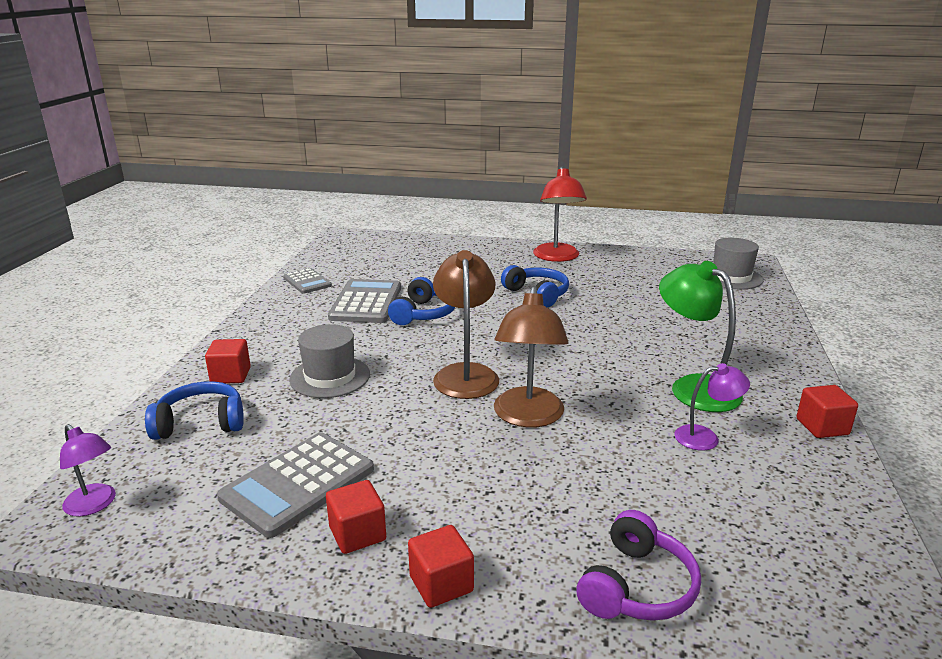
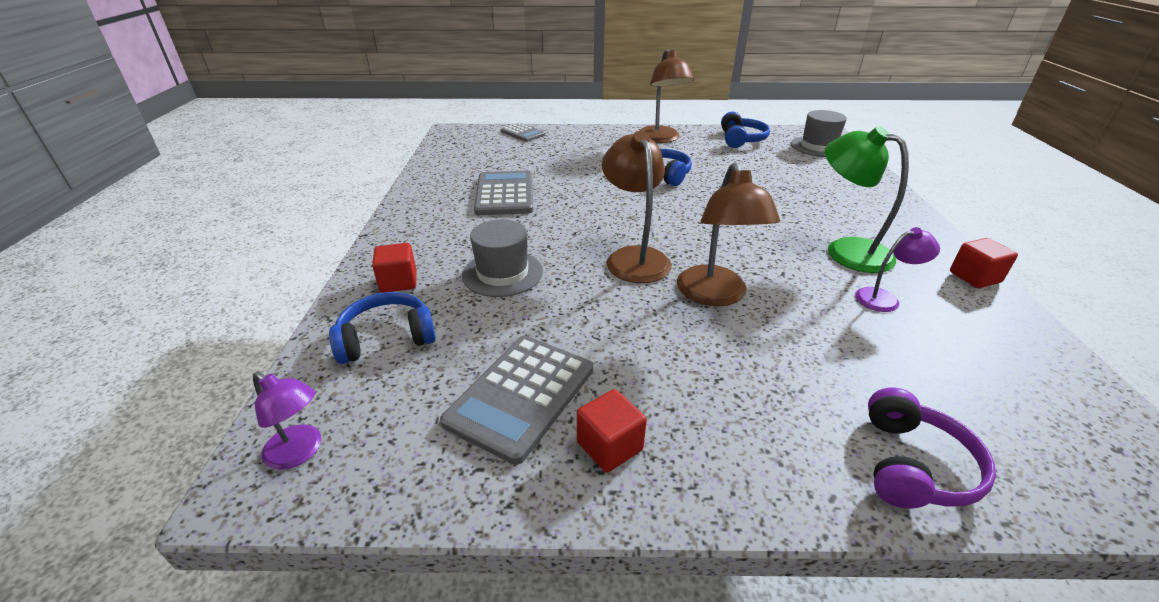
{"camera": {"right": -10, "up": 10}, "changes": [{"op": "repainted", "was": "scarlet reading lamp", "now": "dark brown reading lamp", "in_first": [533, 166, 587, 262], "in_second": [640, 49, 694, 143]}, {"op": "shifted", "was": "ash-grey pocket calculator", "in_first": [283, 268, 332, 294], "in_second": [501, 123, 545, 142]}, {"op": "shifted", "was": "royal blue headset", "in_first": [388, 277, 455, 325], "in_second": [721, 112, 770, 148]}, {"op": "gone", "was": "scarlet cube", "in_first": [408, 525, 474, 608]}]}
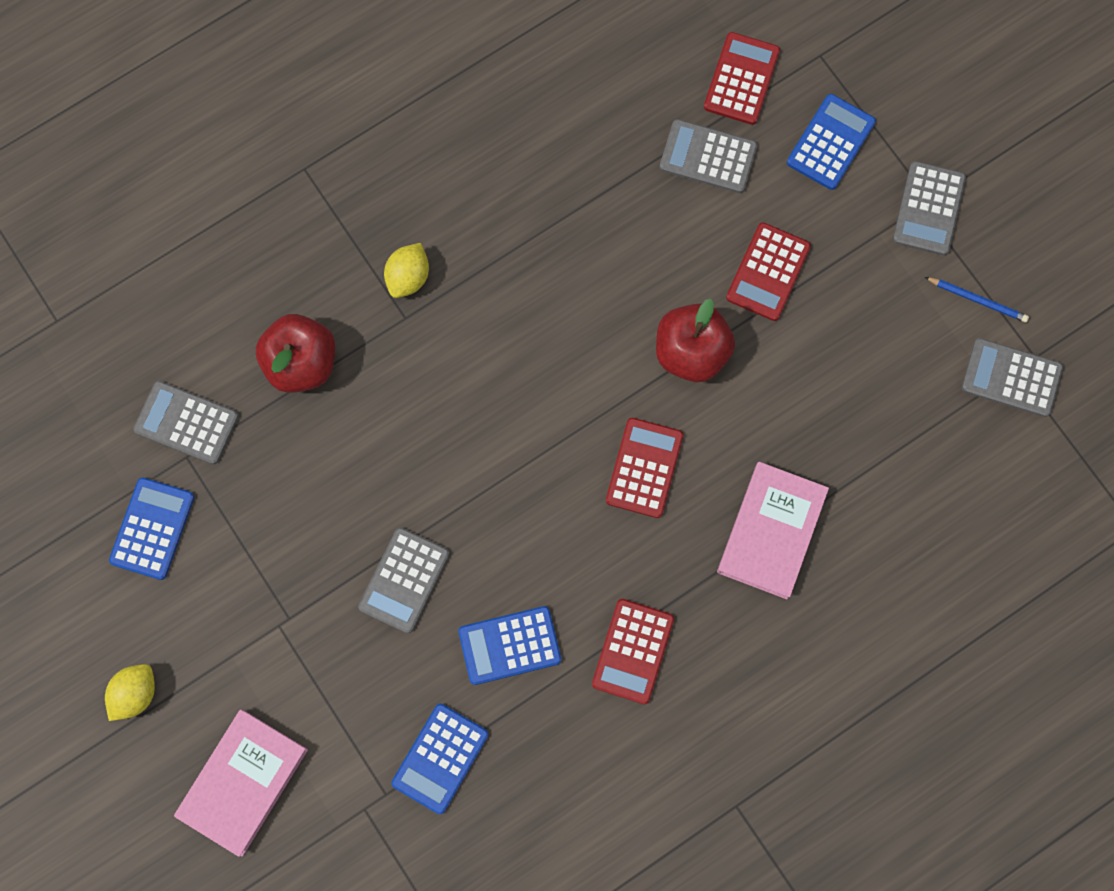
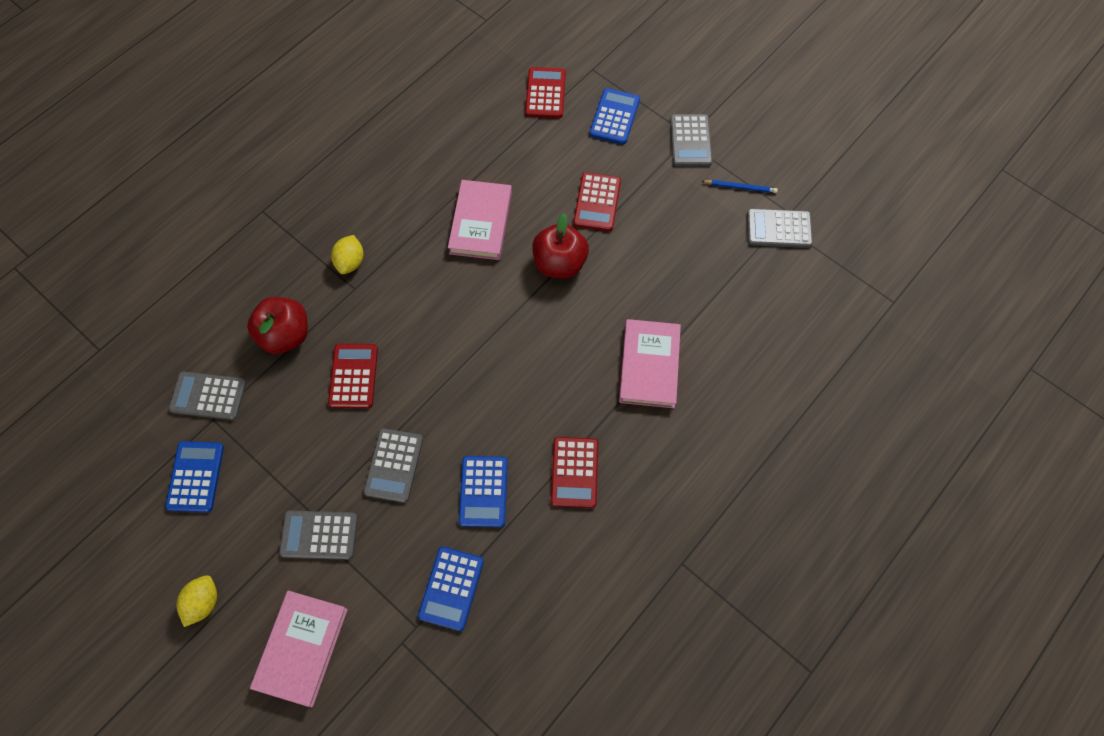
{"camera": {"right": -15, "up": -10}, "changes": [{"op": "shifted", "was": "ash-grey pocket calculator", "in_first": [660, 119, 758, 193], "in_second": [279, 510, 358, 560]}, {"op": "shifted", "was": "scarlet pocket calculator", "in_first": [606, 418, 684, 518], "in_second": [328, 344, 378, 408]}, {"op": "rotated", "was": "royal blue pocket calculator", "in_first": [458, 606, 561, 685], "in_second": [459, 456, 508, 528], "clockwise": -60}, {"op": "new", "now": "rosy hardcover", "in_second": [448, 180, 512, 260]}]}
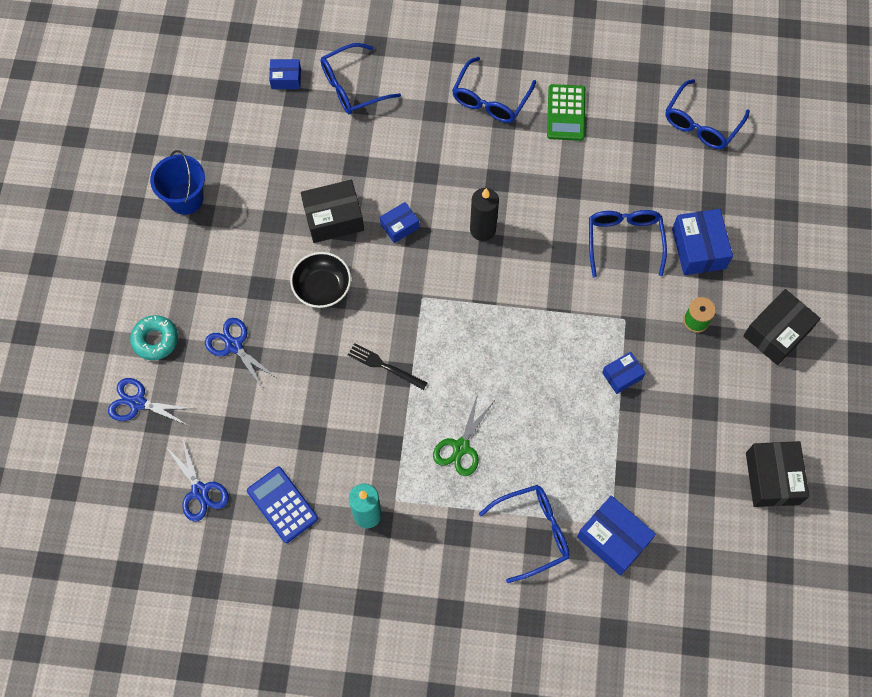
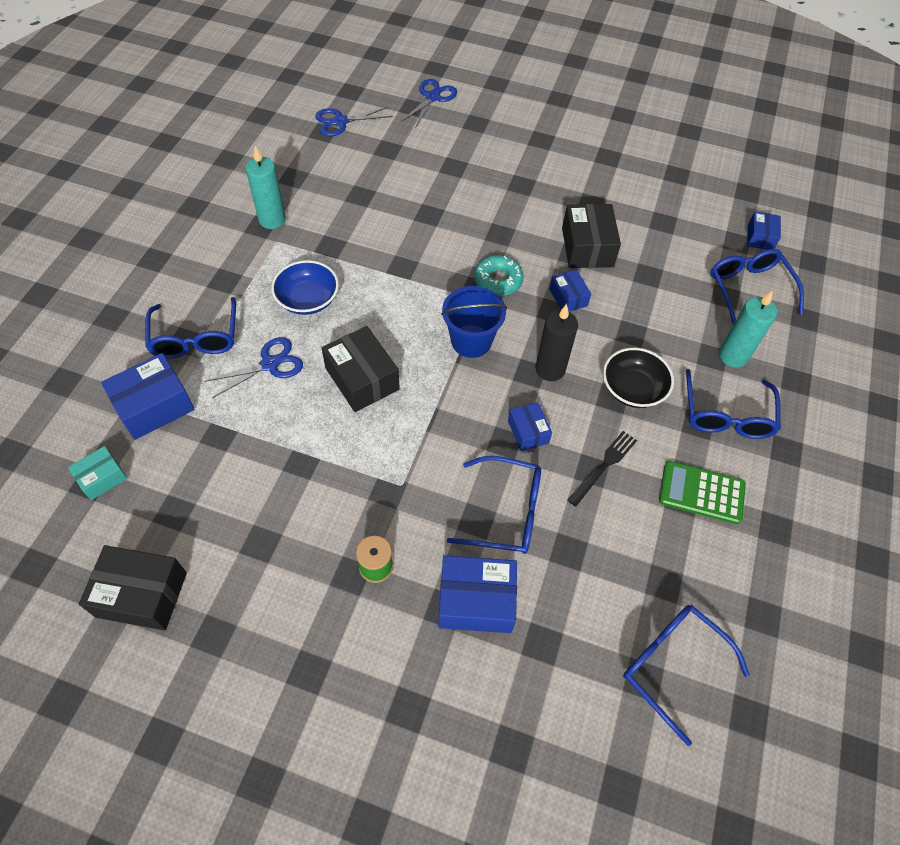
{"camera": {"right": 100, "up": -10}, "changes": [{"op": "rotated", "was": "royal blue glasses", "in_first": [452, 57, 536, 123], "in_second": [686, 369, 781, 439], "clockwise": -120}, {"op": "shifted", "was": "royal blue sand bucket", "in_first": [150, 150, 205, 215], "in_second": [441, 286, 507, 358]}, {"op": "shifted", "was": "black serving bowl", "in_first": [290, 252, 351, 308], "in_second": [603, 348, 674, 408]}, {"op": "shifted", "was": "black box", "in_first": [743, 289, 820, 365], "in_second": [322, 326, 400, 412]}, {"op": "shifted", "was": "aqua doughnut", "in_first": [130, 315, 178, 360], "in_second": [474, 255, 524, 296]}, {"op": "shifted", "was": "royal blue pair of scissors", "in_first": [205, 318, 278, 389], "in_second": [204, 337, 303, 398]}, {"op": "shifted", "was": "black fork", "in_first": [348, 343, 427, 390], "in_second": [568, 431, 637, 507]}, {"op": "shifted", "was": "royal blue box", "in_first": [602, 352, 646, 394], "in_second": [508, 402, 552, 451]}, {"op": "swapped", "was": "green pair of scissors", "now": "royal blue serving bowl", "in_first": [433, 394, 494, 476], "in_second": [271, 260, 339, 315]}, {"op": "gone", "was": "royal blue pocket calculator", "in_first": [247, 467, 318, 543]}, {"op": "new", "now": "aqua candle", "in_second": [719, 290, 777, 368]}, {"op": "new", "now": "aqua box", "in_second": [68, 446, 127, 500]}]}
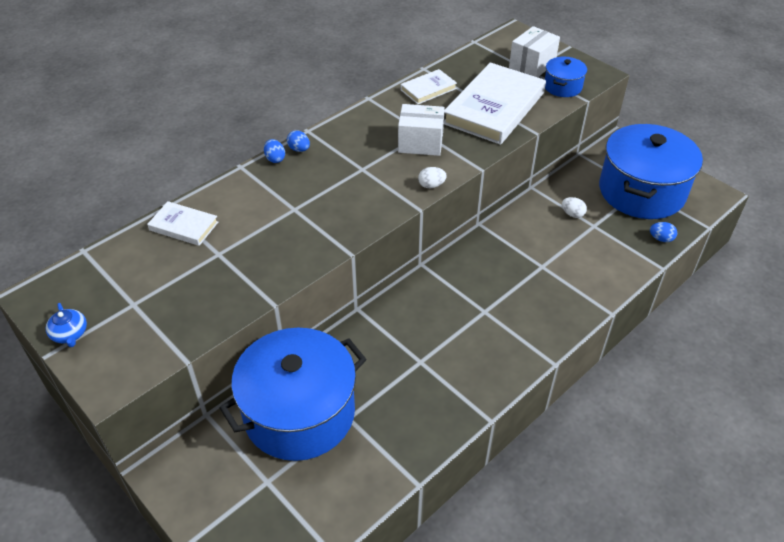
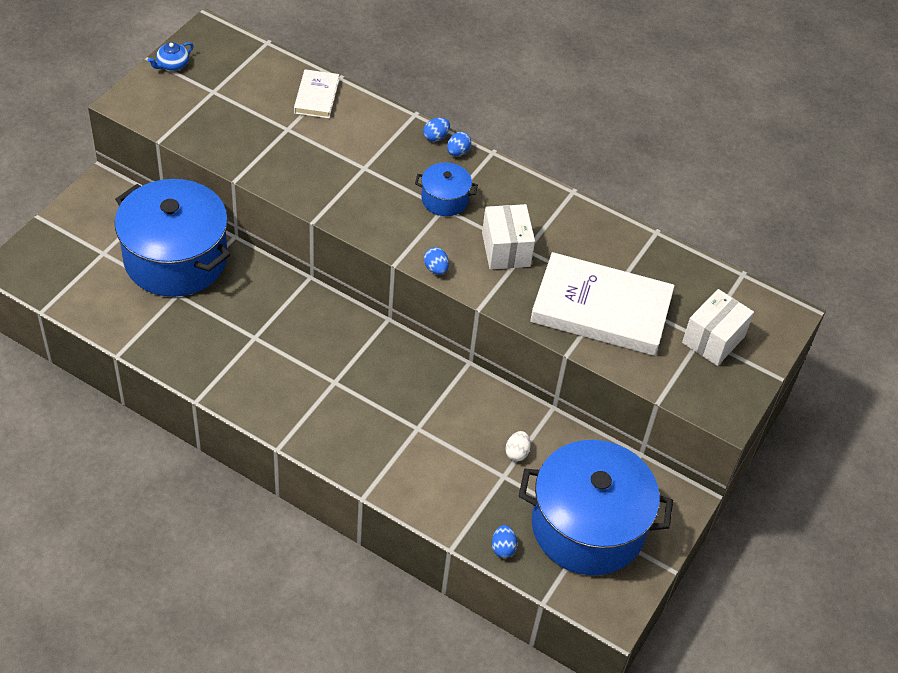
{"camera": {"right": 70, "up": 5}, "changes": [{"op": "rotated", "was": "snow-white box", "in_first": [509, 26, 560, 77], "in_second": [682, 289, 754, 366], "clockwise": -75}, {"op": "shifted", "was": "royal blue pot", "in_first": [545, 57, 587, 97], "in_second": [415, 163, 478, 216]}, {"op": "gone", "was": "snow-white hardcover", "in_first": [400, 69, 457, 104]}, {"op": "repainted", "was": "snow-white toy egg", "now": "royal blue toy egg", "in_first": [418, 167, 447, 188], "in_second": [424, 247, 449, 275]}]}
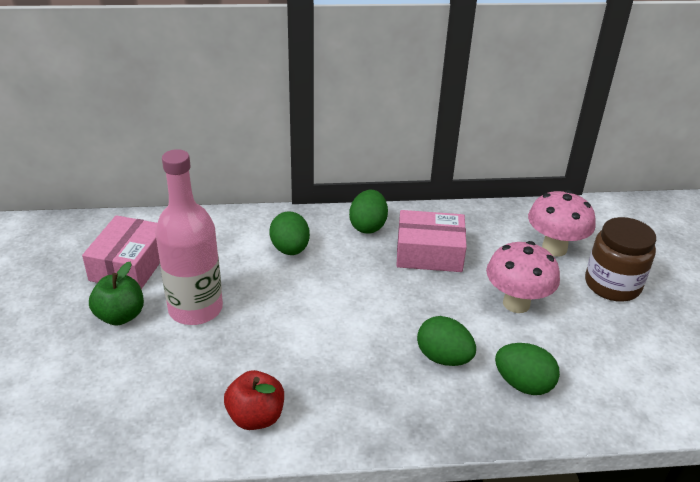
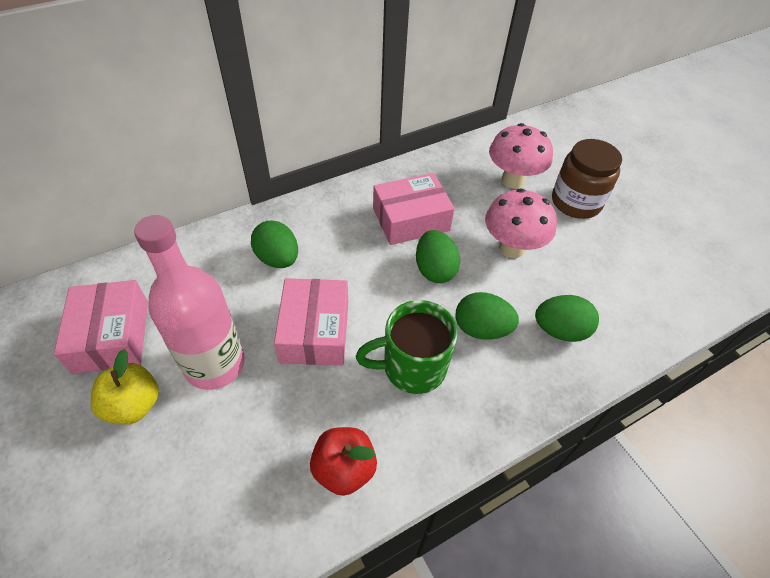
{"camera": {"right": -25, "up": 15}, "changes": [{"op": "shifted", "was": "green toy egg", "in_first": [349, 190, 388, 234], "in_second": [416, 230, 460, 283]}, {"op": "repainted", "was": "green apple fruit", "now": "bright yellow apple fruit", "in_first": [89, 262, 144, 326], "in_second": [91, 349, 159, 425]}, {"op": "new", "now": "rosy box", "in_second": [274, 278, 348, 365]}, {"op": "new", "now": "green tea mug", "in_second": [356, 300, 458, 394]}]}
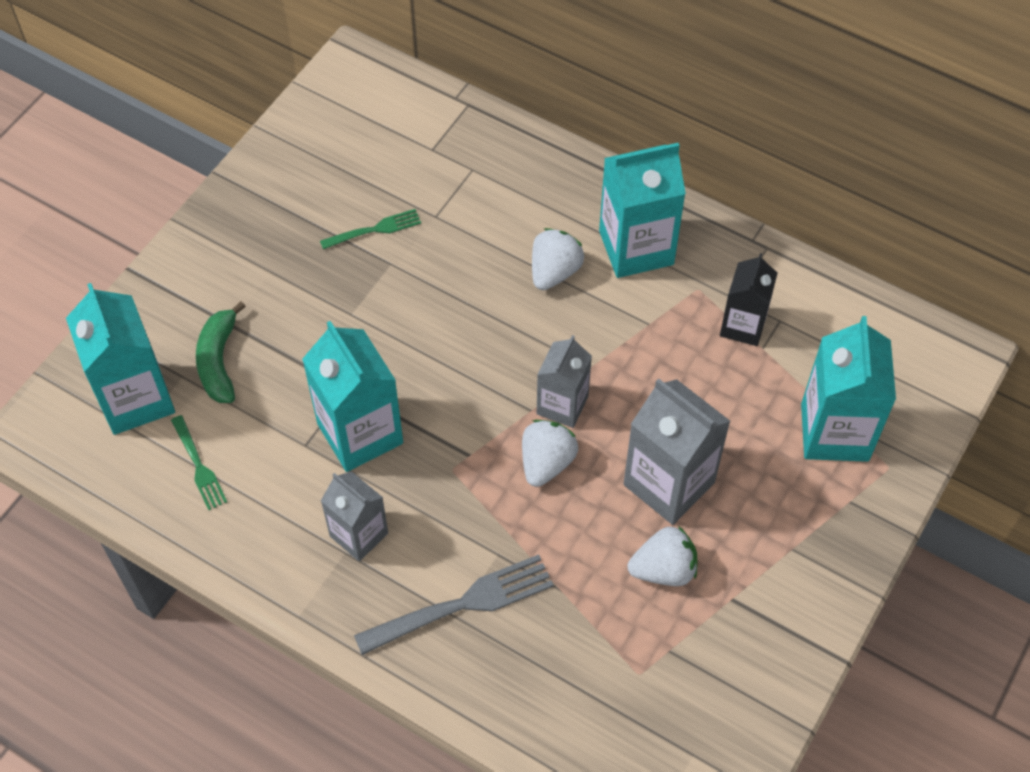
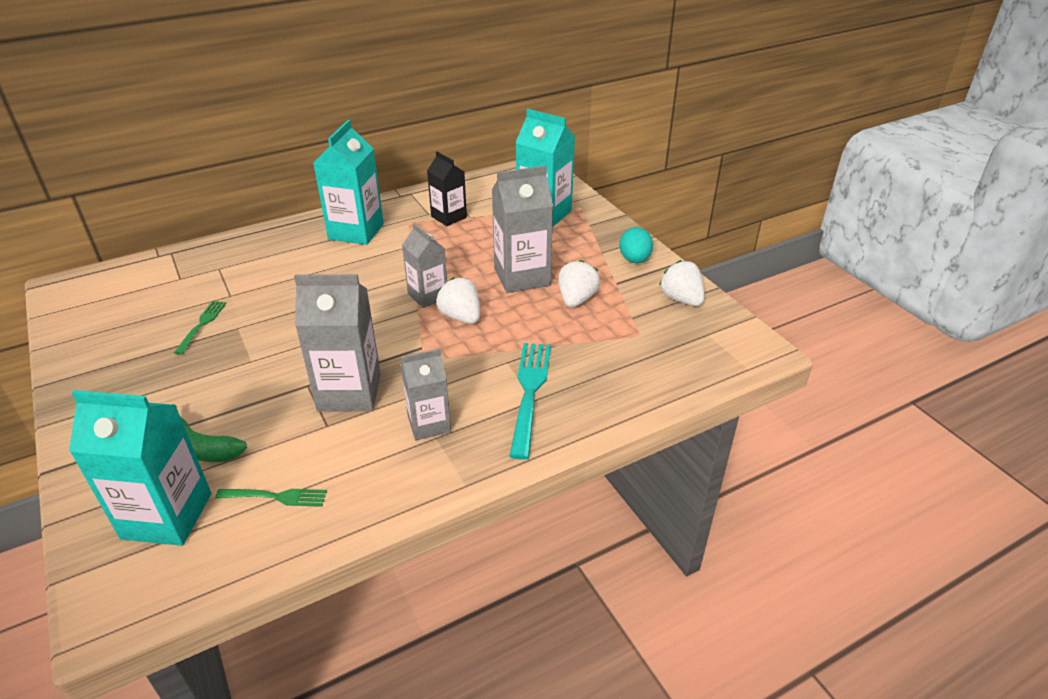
{"camera": {"right": -60, "up": -20}, "changes": [{"op": "shifted", "was": "snow-white berry", "in_first": [532, 228, 584, 290], "in_second": [659, 260, 705, 306]}, {"op": "repainted", "was": "aqua milk carton", "now": "ash-grey milk carton", "in_first": [302, 321, 403, 472], "in_second": [294, 274, 381, 412]}, {"op": "repainted", "was": "ash-grey fork", "now": "aqua fork", "in_first": [354, 554, 554, 655], "in_second": [509, 343, 551, 460]}, {"op": "new", "now": "aqua toy egg", "in_second": [619, 227, 653, 263]}]}
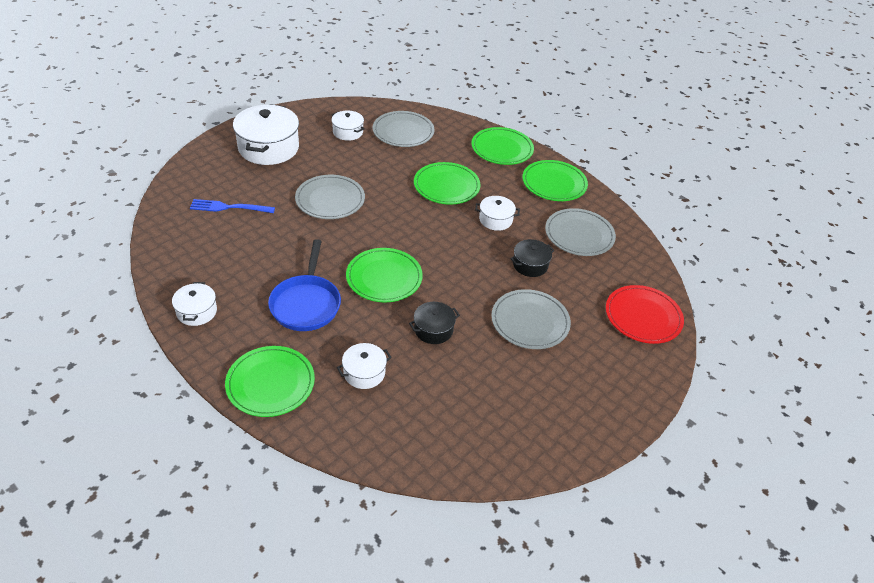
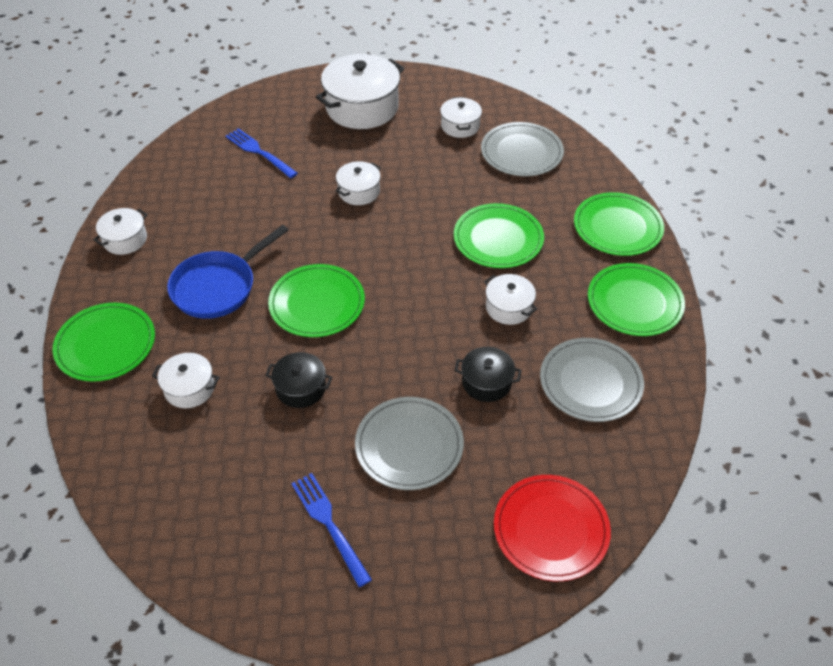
{"camera": {"right": 45, "up": 5}, "changes": [{"op": "swapped", "was": "ash-grey dinner plate", "now": "snow-white pot", "in_first": [295, 175, 365, 219], "in_second": [335, 161, 381, 205]}, {"op": "new", "now": "royal blue fork", "in_second": [291, 473, 372, 587]}]}
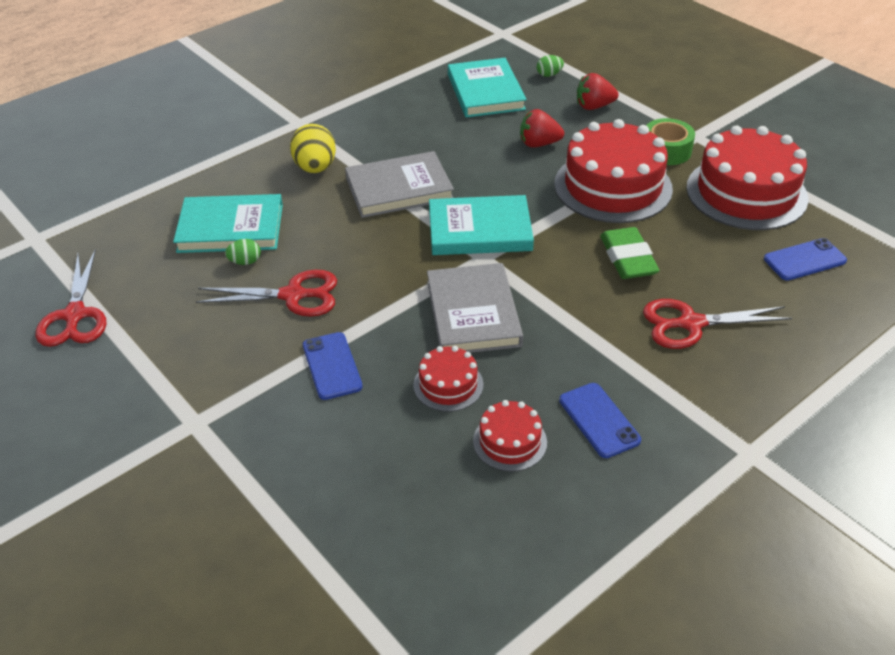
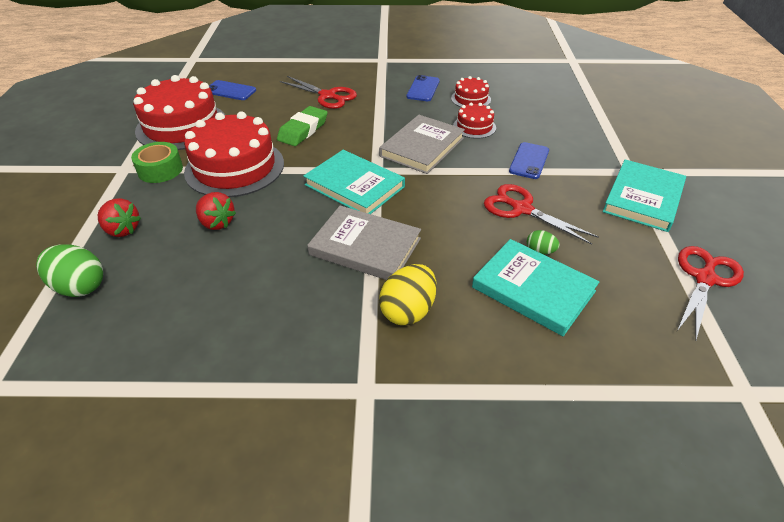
{"camera": {"right": -140, "up": 0}, "changes": [{"op": "scaled", "was": "green toy egg", "in_first": [537, 55, 564, 77], "in_second": [36, 244, 103, 297], "ratio": 1.92}, {"op": "shifted", "was": "aqua hardcover", "in_first": [448, 58, 527, 118], "in_second": [603, 159, 686, 232]}]}
